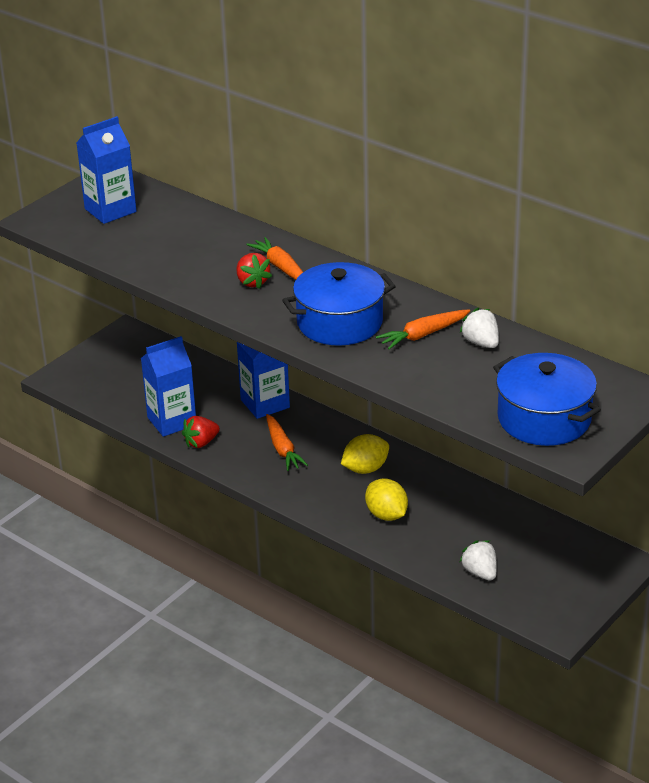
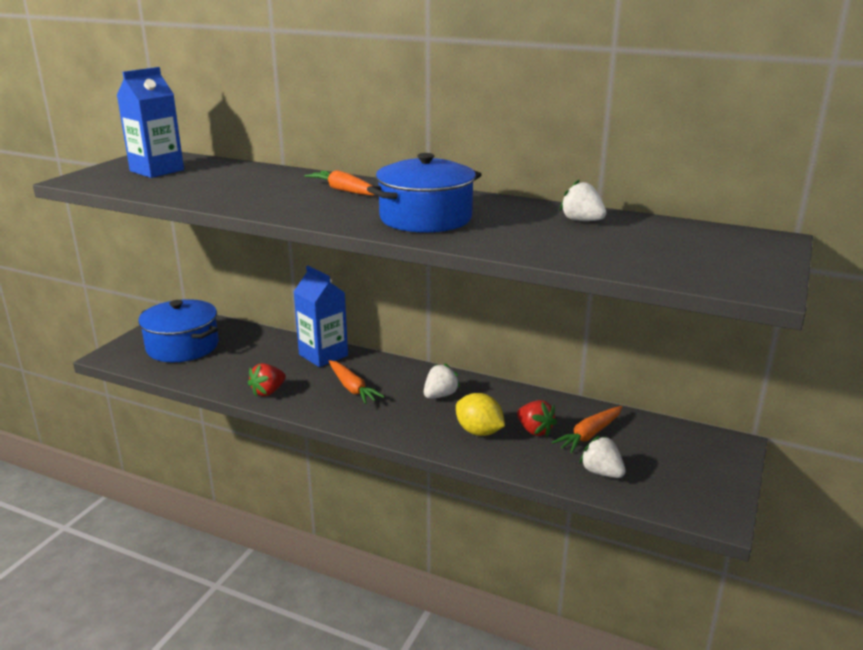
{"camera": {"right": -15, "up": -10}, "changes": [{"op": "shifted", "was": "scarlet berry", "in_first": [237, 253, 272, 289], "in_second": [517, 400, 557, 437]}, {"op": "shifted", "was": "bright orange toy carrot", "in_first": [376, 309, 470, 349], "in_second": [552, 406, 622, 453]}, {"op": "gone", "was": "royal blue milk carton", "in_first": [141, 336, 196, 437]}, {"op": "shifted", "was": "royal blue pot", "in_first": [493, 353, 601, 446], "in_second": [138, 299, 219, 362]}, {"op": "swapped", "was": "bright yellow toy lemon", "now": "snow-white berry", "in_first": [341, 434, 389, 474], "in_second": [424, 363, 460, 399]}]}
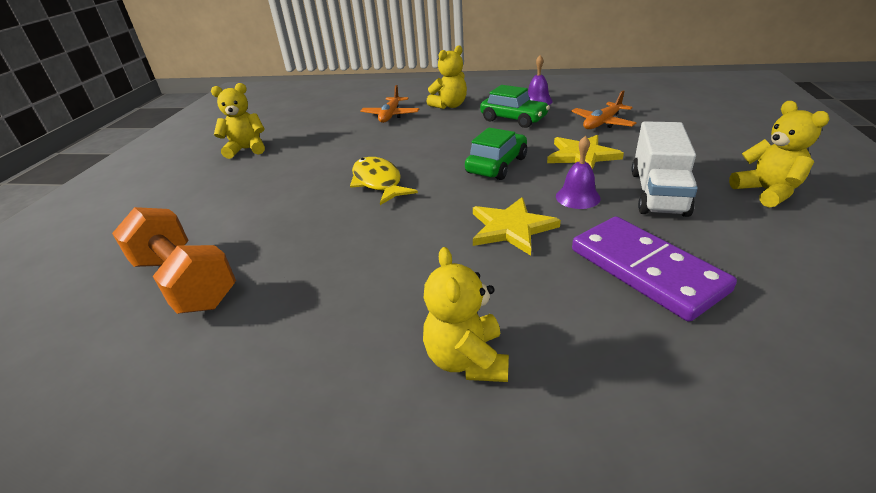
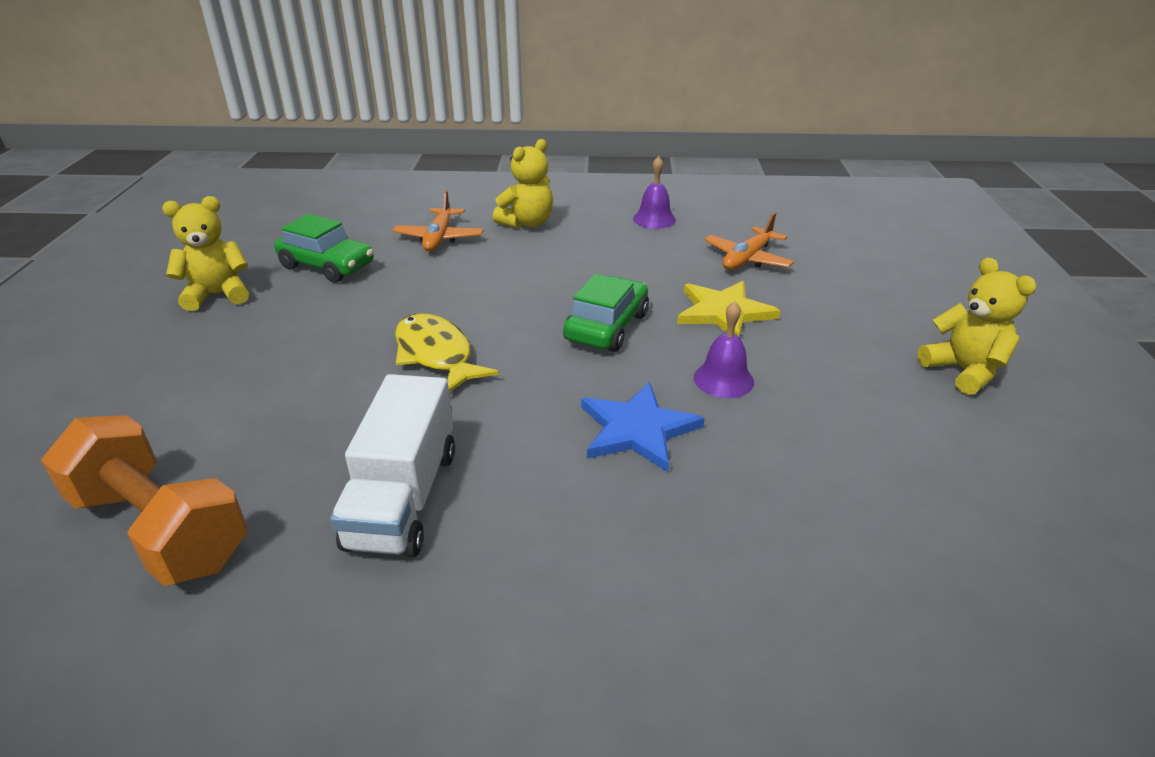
{"camera": {"right": -10, "up": 0}, "changes": [{"op": "shifted", "was": "green toy car", "in_first": [480, 85, 550, 128], "in_second": [274, 214, 374, 283]}, {"op": "shifted", "was": "snow-white lorry", "in_first": [631, 121, 698, 217], "in_second": [330, 374, 455, 558]}, {"op": "repainted", "was": "bright yellow star", "now": "royal blue star", "in_first": [473, 197, 561, 256], "in_second": [581, 382, 705, 472]}, {"op": "gone", "was": "violet domino", "in_first": [572, 217, 737, 322]}, {"op": "gone", "was": "bright yellow teddy bear", "in_first": [423, 247, 509, 382]}]}
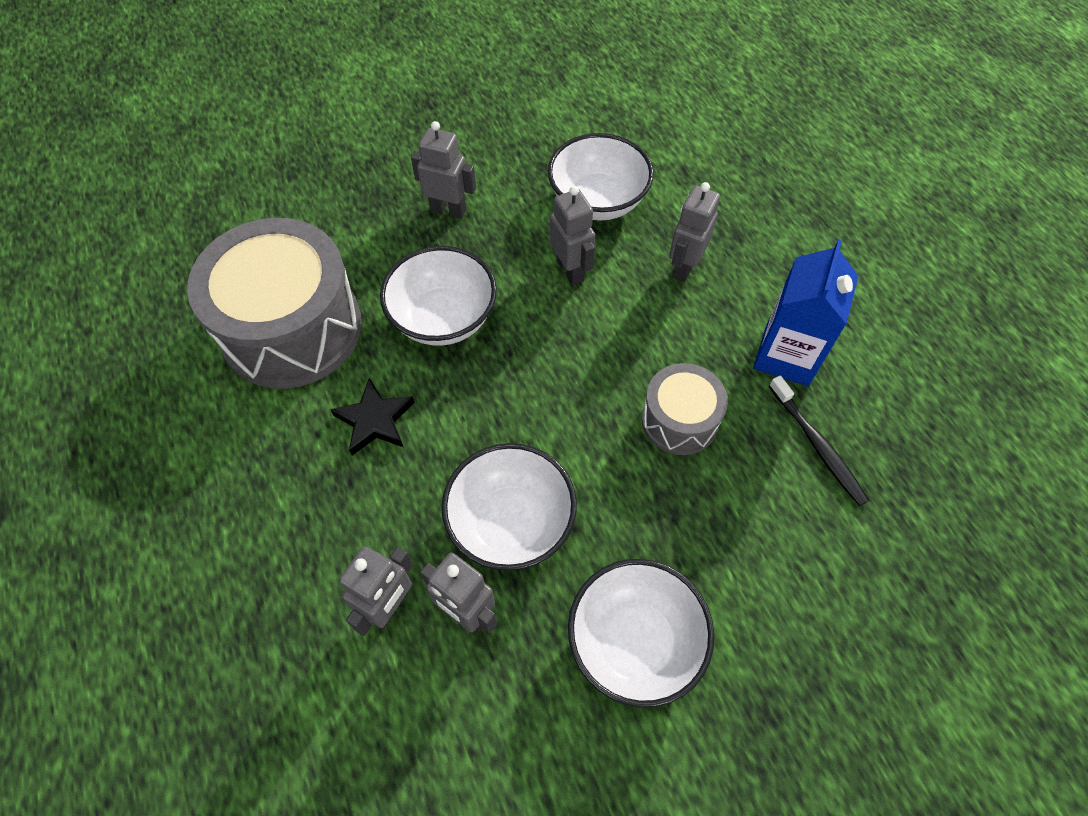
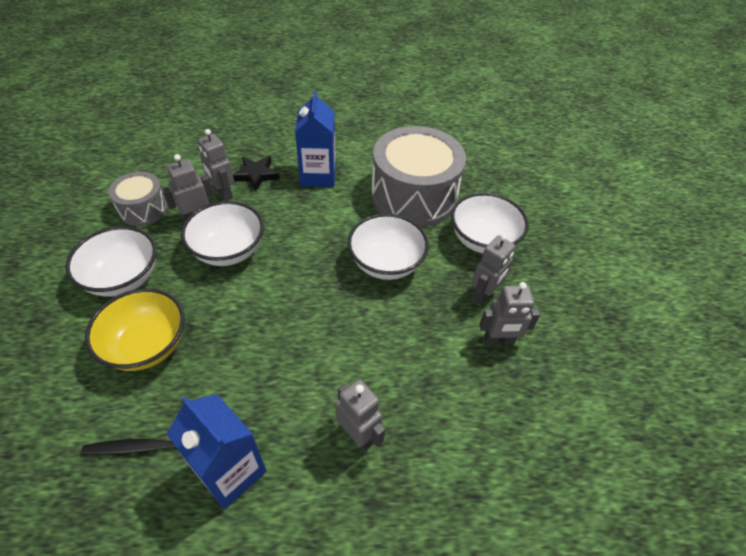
{"camera": {"right": 110, "up": -10}, "changes": [{"op": "shifted", "was": "snow-white serving bowl", "in_first": [548, 133, 654, 221], "in_second": [451, 193, 529, 253]}, {"op": "shifted", "was": "ash-grey robot figure", "in_first": [550, 186, 595, 286], "in_second": [479, 282, 540, 345]}, {"op": "shifted", "was": "ash-grey toy drum", "in_first": [641, 363, 728, 455], "in_second": [108, 172, 168, 226]}, {"op": "shifted", "was": "black star", "in_first": [330, 378, 414, 456], "in_second": [233, 156, 280, 192]}, {"op": "new", "now": "royal blue milk carton", "in_second": [295, 90, 336, 187]}, {"op": "new", "now": "bright yellow serving bowl", "in_second": [85, 288, 185, 371]}]}
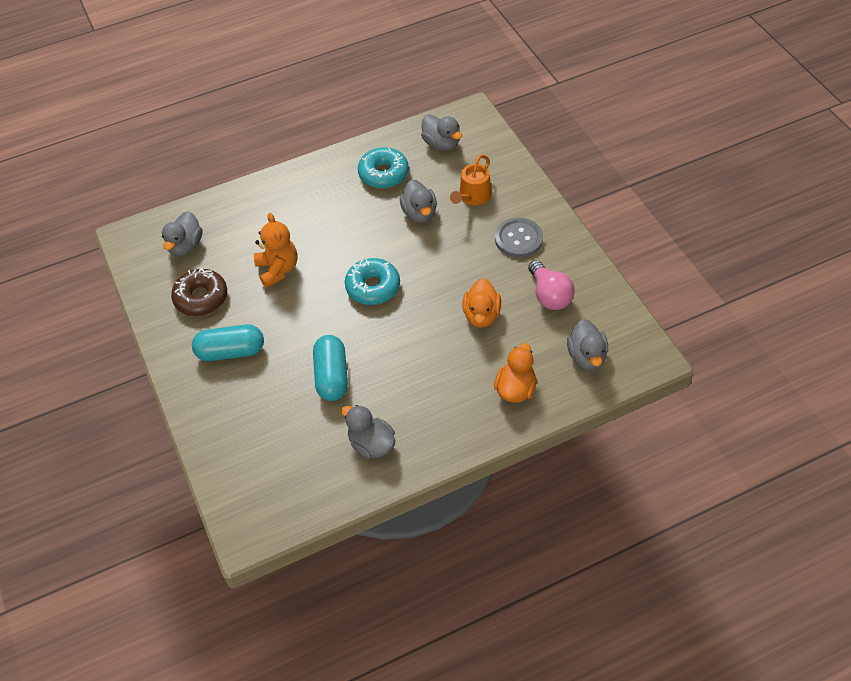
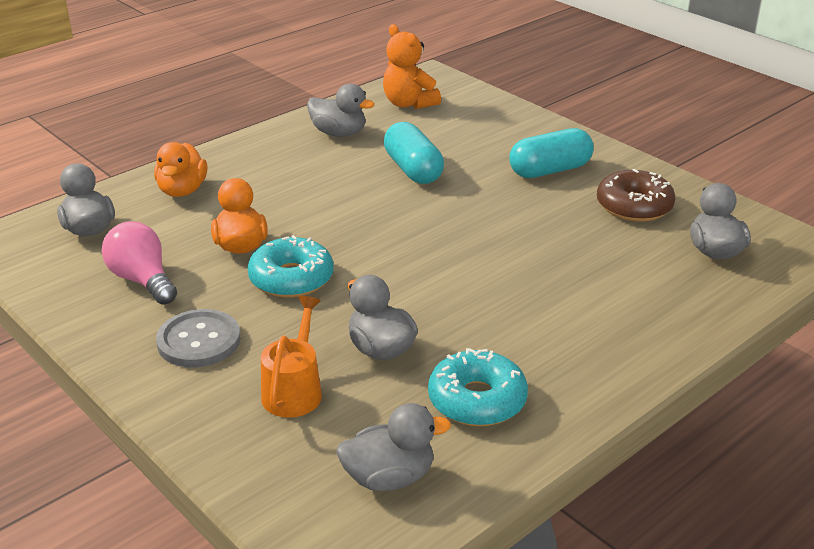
{"camera": {"right": 160, "up": -20}, "changes": [{"op": "rotated", "was": "ash-grey toy duck", "in_first": [421, 114, 462, 151], "in_second": [336, 403, 451, 491], "clockwise": 135}, {"op": "shifted", "was": "bright orange teddy bear", "in_first": [254, 213, 297, 288], "in_second": [383, 24, 441, 109]}, {"op": "shifted", "was": "aqua doughnut", "in_first": [345, 258, 400, 305], "in_second": [247, 235, 334, 298]}]}
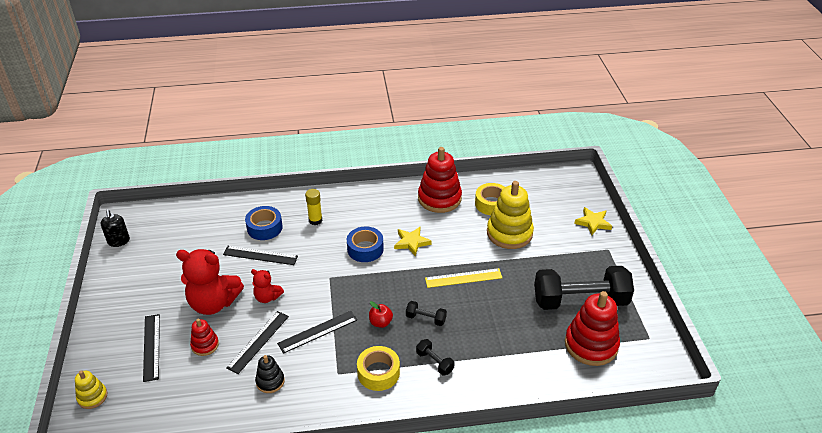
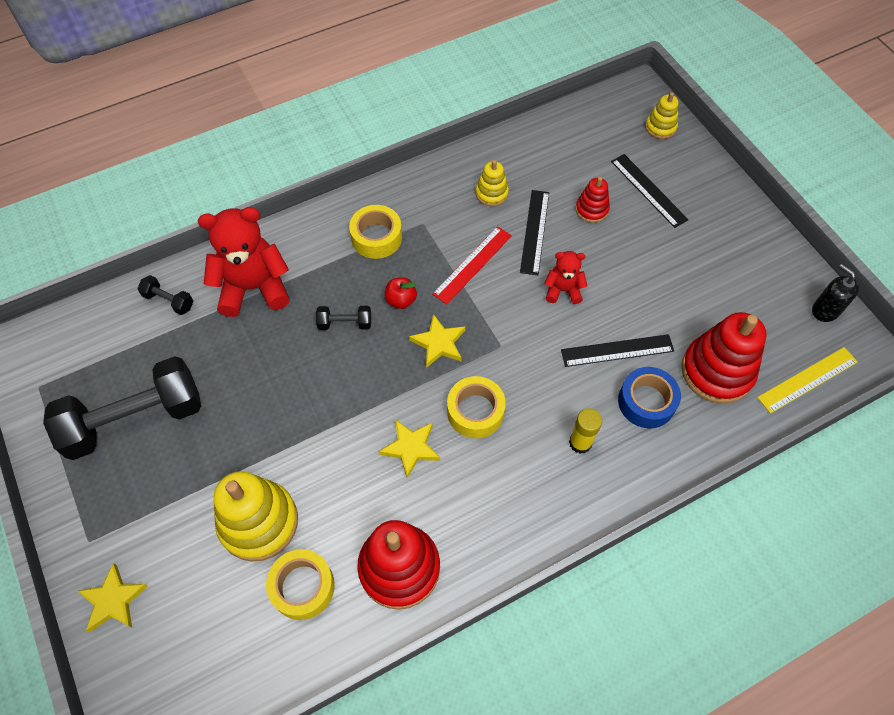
{"camera": {"right": 160, "up": 20}, "changes": [{"op": "repainted", "was": "royal blue roll of tape", "now": "bright yellow roll of tape", "in_first": [347, 226, 384, 262], "in_second": [447, 376, 506, 438]}, {"op": "shifted", "was": "scarlet teddy bear", "in_first": [176, 249, 244, 315], "in_second": [198, 207, 290, 317]}, {"op": "shifted", "was": "bright yellow ruler", "in_first": [425, 268, 502, 288], "in_second": [757, 347, 858, 413]}, {"op": "shifted", "was": "scarlet ring stacker", "in_first": [565, 291, 620, 366], "in_second": [681, 312, 767, 403]}, {"op": "repainted", "was": "black ruler", "now": "scarlet ruler", "in_first": [277, 311, 357, 354], "in_second": [432, 226, 512, 304]}, {"op": "shifted", "was": "black free weight", "in_first": [416, 339, 455, 375], "in_second": [138, 275, 193, 315]}, {"op": "repainted", "was": "black ring stacker", "now": "bright yellow ring stacker", "in_first": [255, 355, 285, 393], "in_second": [476, 160, 509, 206]}, {"op": "new", "now": "bright yellow star", "in_second": [409, 314, 465, 368]}]}
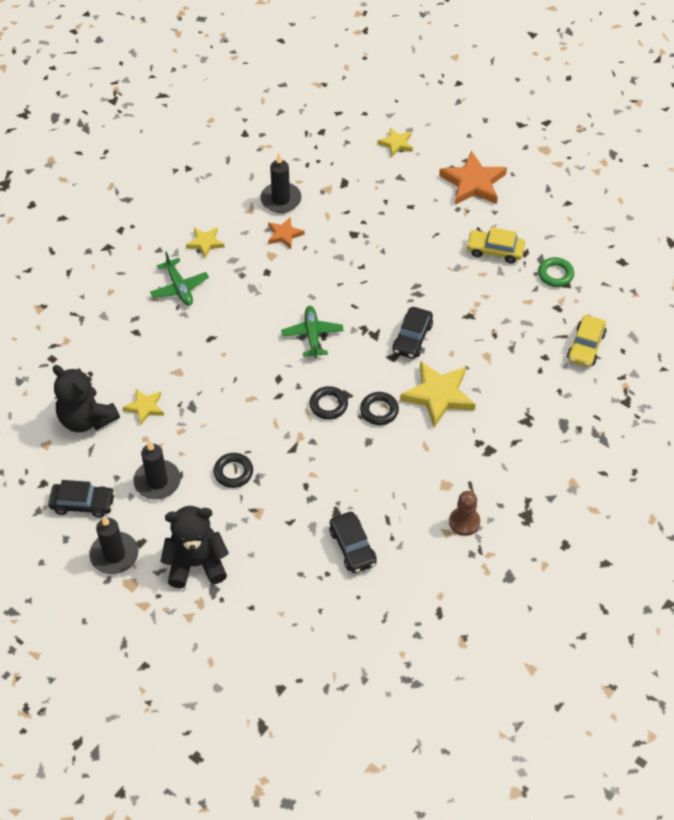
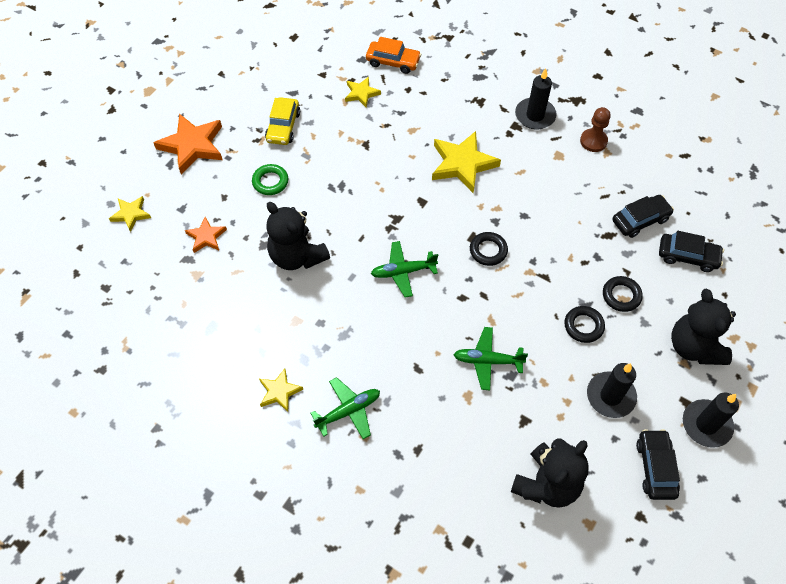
{"camera": {"right": -95, "up": 5}, "changes": [{"op": "shifted", "was": "black candle", "in_first": [260, 153, 302, 213], "in_second": [515, 68, 557, 130]}, {"op": "shifted", "was": "bright orange star", "in_first": [268, 217, 305, 249], "in_second": [185, 217, 227, 253]}, {"op": "shifted", "was": "green ring", "in_first": [538, 257, 574, 287], "in_second": [252, 164, 288, 195]}, {"op": "shifted", "was": "black toy car", "in_first": [392, 307, 433, 359], "in_second": [659, 231, 724, 272]}, {"op": "repainted", "was": "bright yellow toy car", "now": "bright orange toy car", "in_first": [567, 315, 607, 367], "in_second": [366, 37, 421, 74]}, {"op": "shifted", "was": "bright yellow star", "in_first": [123, 389, 164, 426], "in_second": [345, 77, 381, 108]}, {"op": "shifted", "was": "black ring", "in_first": [360, 392, 399, 425], "in_second": [603, 276, 643, 312]}, {"op": "new", "now": "black teddy bear", "in_second": [266, 202, 330, 270]}, {"op": "new", "now": "green plane", "in_second": [453, 327, 528, 390]}]}
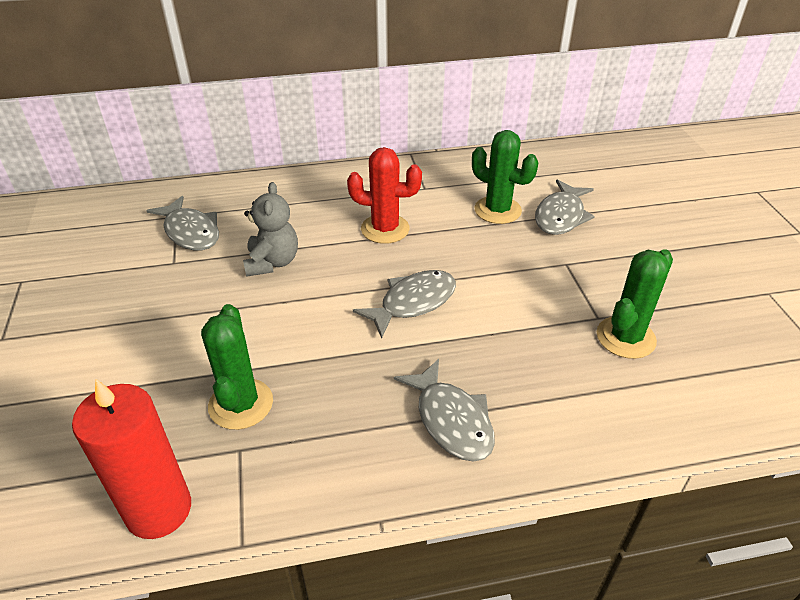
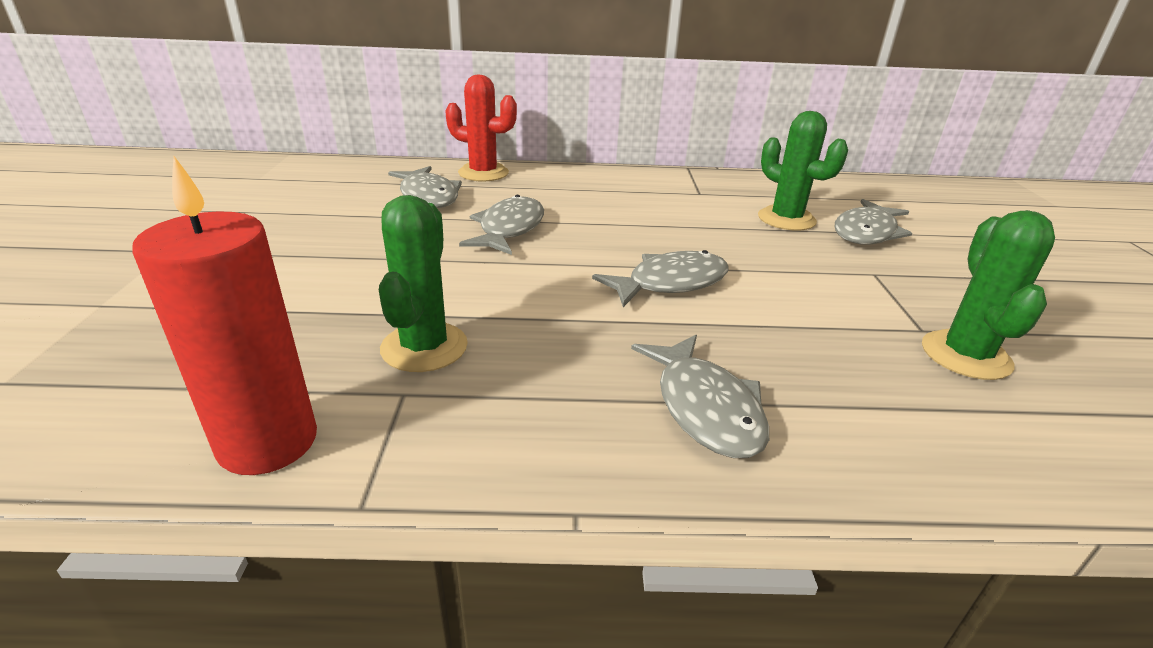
{"camera": {"right": 10, "up": -10}, "changes": [{"op": "shifted", "was": "scarlet saguaro cactus", "in_first": [347, 147, 422, 244], "in_second": [445, 75, 517, 181]}, {"op": "swapped", "was": "ash-grey teddy bear", "now": "ash-grey fish", "in_first": [243, 182, 298, 277], "in_second": [459, 195, 544, 255]}, {"op": "rotated", "was": "green saguaro cactus", "in_first": [597, 249, 673, 359], "in_second": [922, 210, 1055, 380], "clockwise": -45}]}
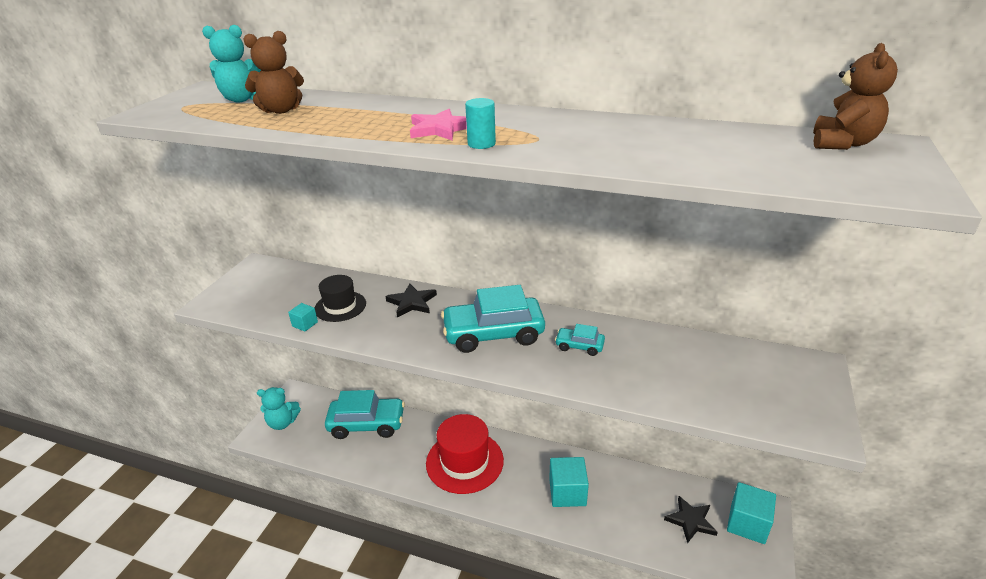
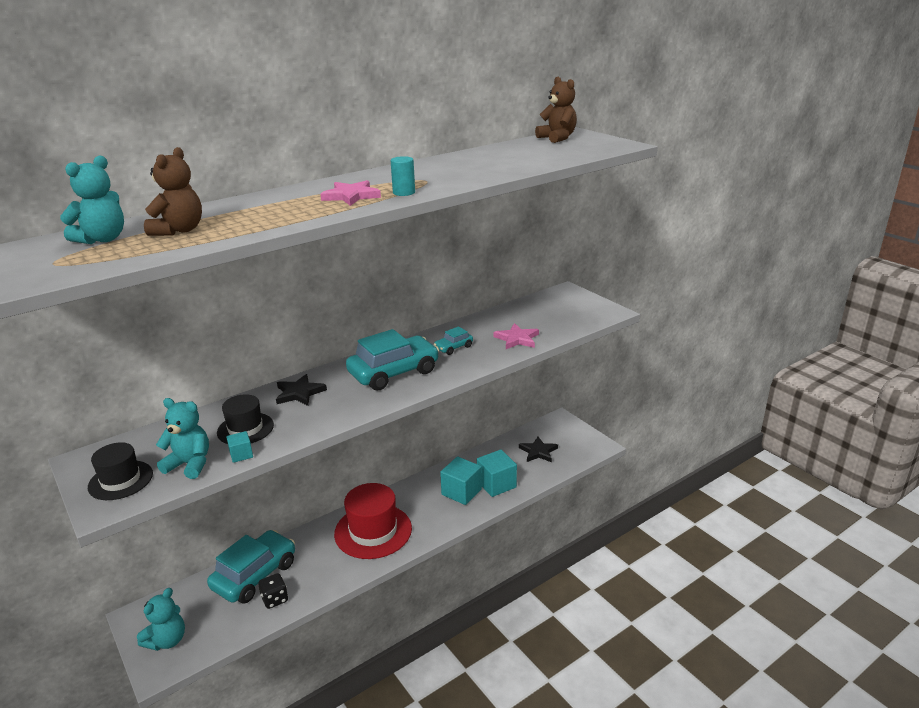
{"camera": {"right": -55, "up": -5}, "changes": [{"op": "rotated", "was": "aqua toy car", "in_first": [441, 285, 545, 353], "in_second": [346, 329, 439, 391], "clockwise": -150}, {"op": "shifted", "was": "aqua cube", "in_first": [727, 482, 776, 544], "in_second": [477, 450, 517, 497]}, {"op": "new", "now": "rosy star", "in_second": [493, 323, 539, 349]}, {"op": "new", "now": "aqua teddy bear", "in_second": [156, 398, 209, 479]}, {"op": "new", "now": "black hat", "in_second": [88, 442, 153, 500]}, {"op": "new", "now": "black die", "in_second": [258, 573, 288, 609]}]}
